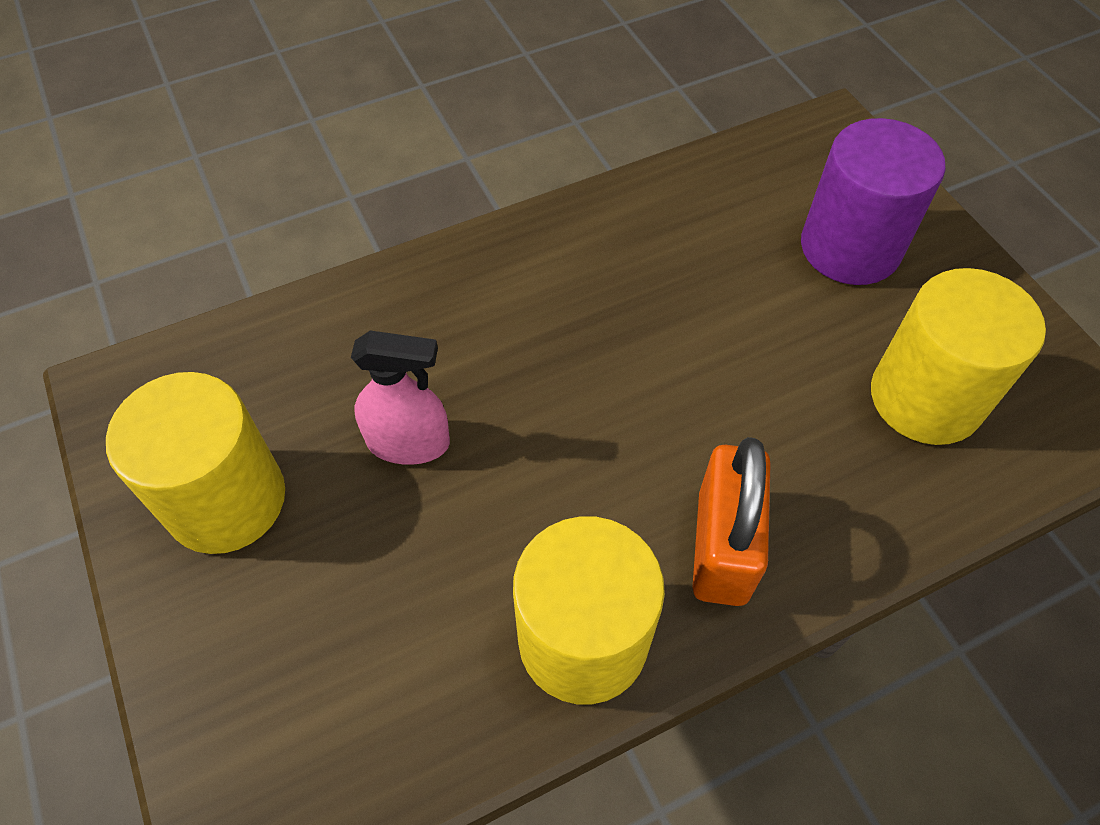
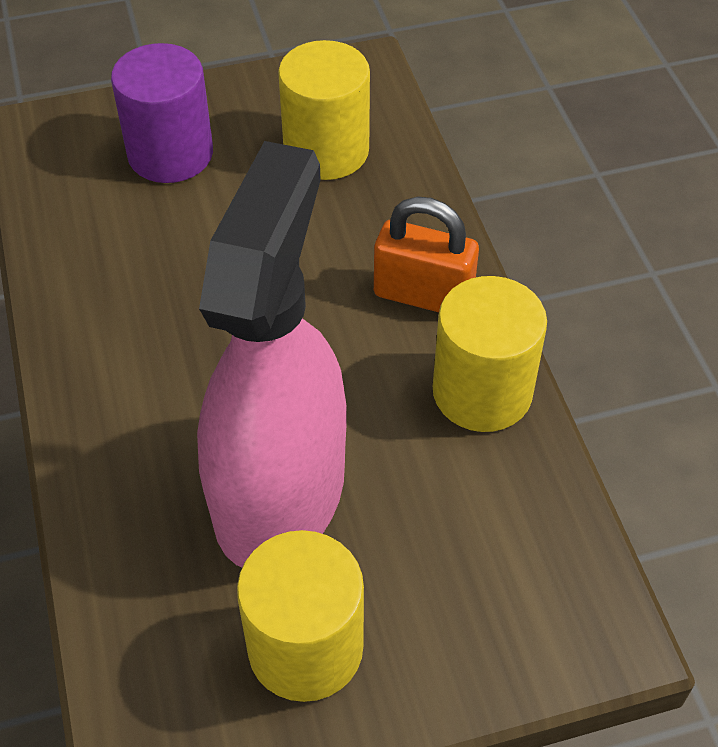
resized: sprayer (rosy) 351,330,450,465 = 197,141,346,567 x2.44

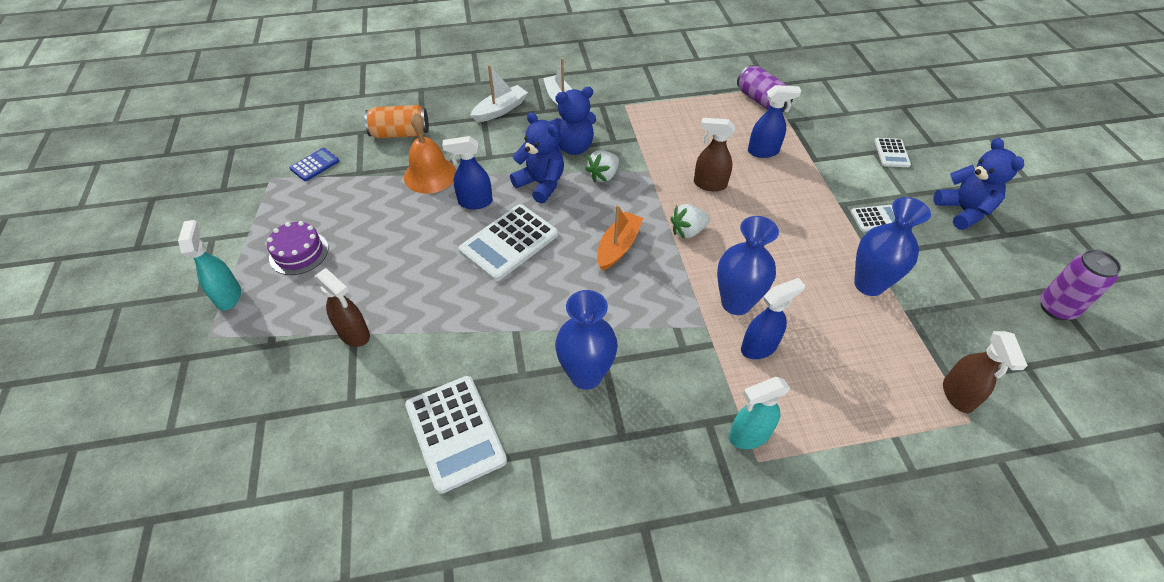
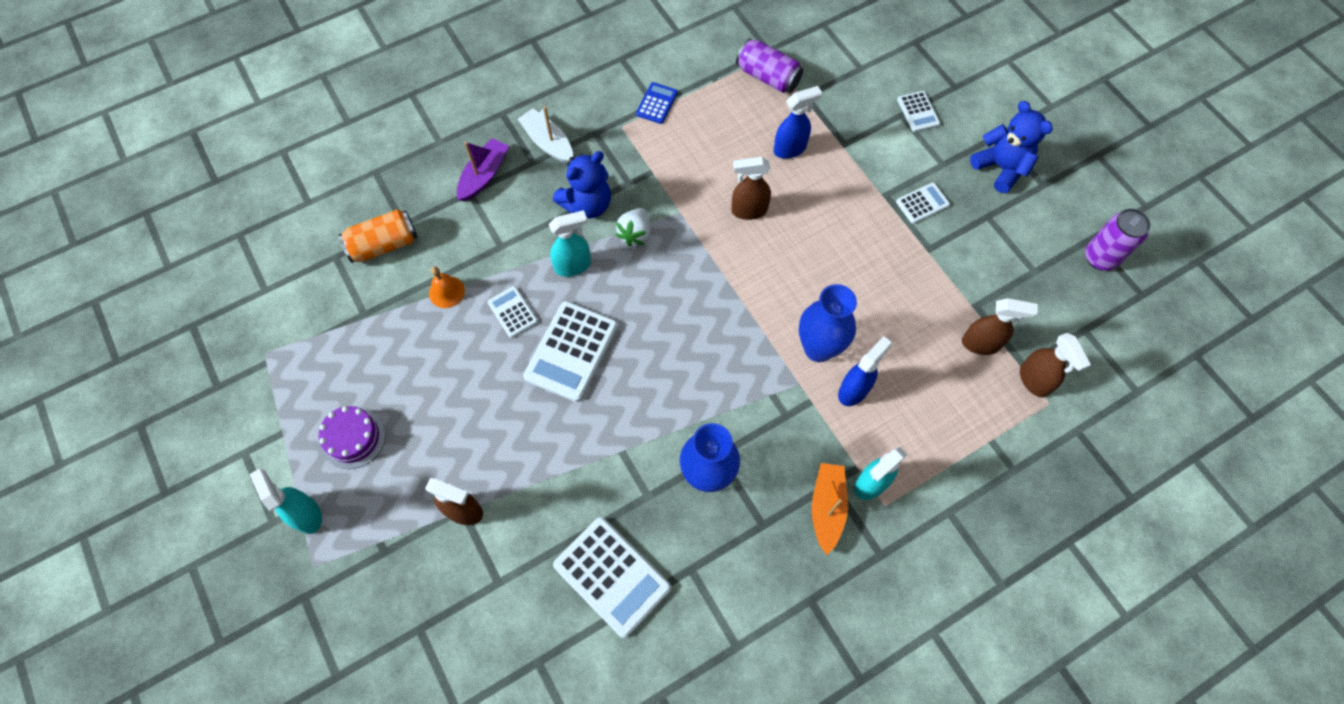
removed: berry (pure white) 670,204,710,239; vase (cobalt) 854,197,931,296
added: sprayer (dark brown) 962,298,1038,355
moved: pocket calculator (cobalt) 290,148,339,181 to 636,82,678,124; boat (orange) 597,205,643,271 to 812,463,848,555
replaced: sprayer (cobalt) 442,136,493,209 to pocket calculator (pure white) 487,286,538,338; stuffed bear (cobalt) 510,112,564,203 to sprayer (turquoise) 549,210,591,277
recoloured: boat (pure white) 470,65,528,122 to boat (royal purple) 457,138,509,201
resized: school bell (orange) 404,113,456,194 = 429,266,465,308 x0.59

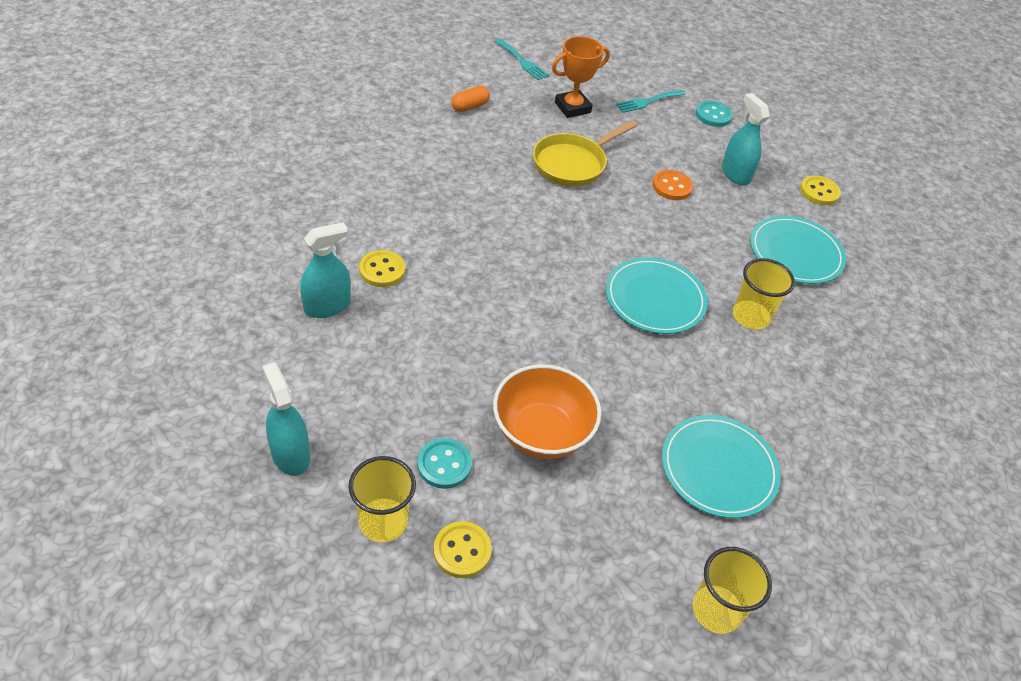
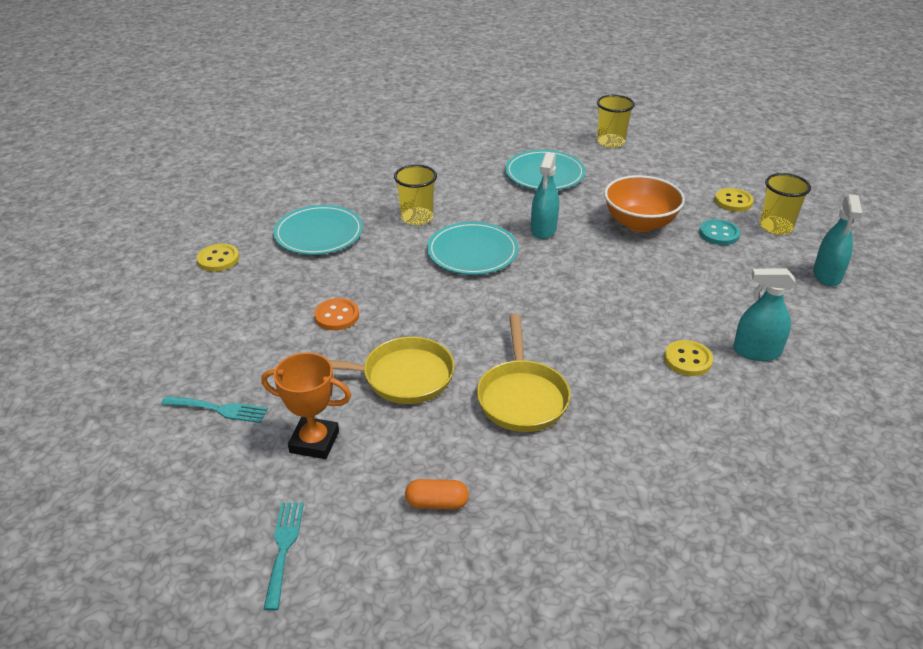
removed: sewing button (turquoise) 696,101,733,127
added: skillet (yellow) 477,314,571,432
moved: sprayer (turquoise) 722,93,770,185 to 531,152,559,239

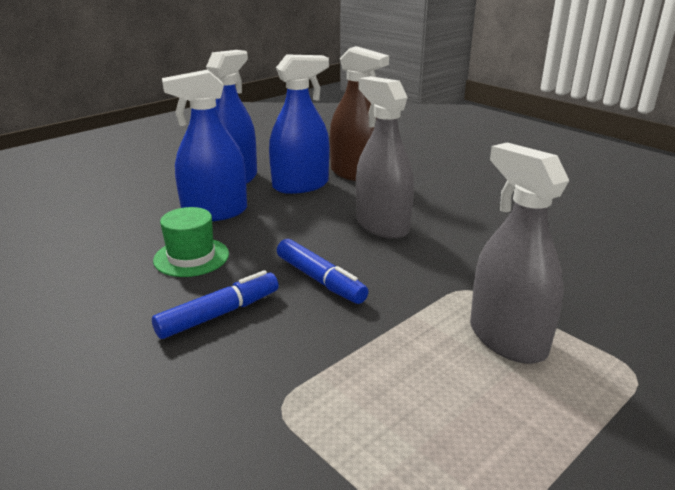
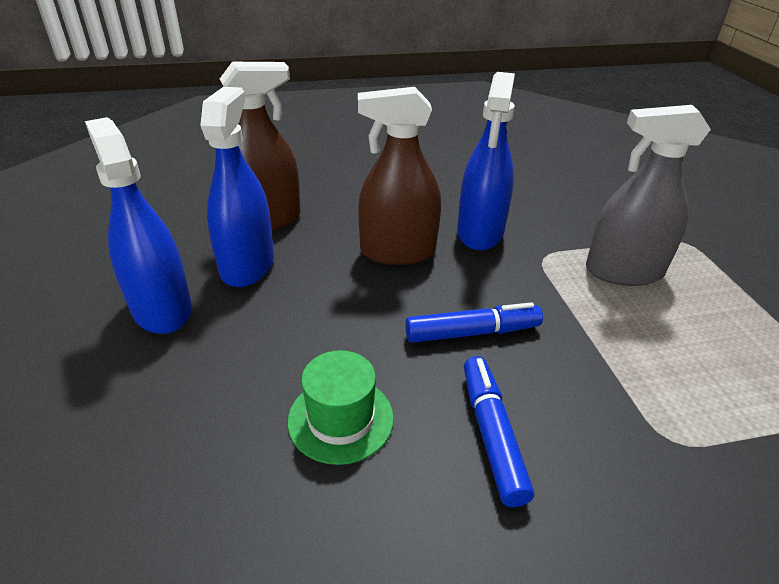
moved: sprayer (cobalt) 162,69,247,221 to 457,72,515,251
recoloured: sprayer (grey) 356,76,414,239 to sprayer (dark brown) 358,87,441,265

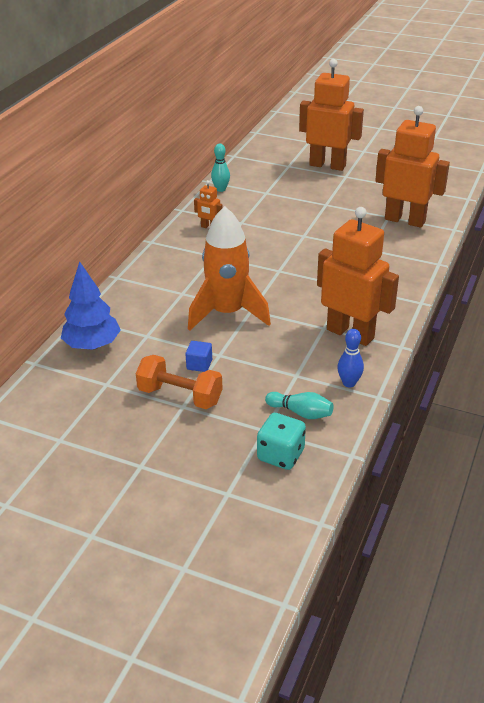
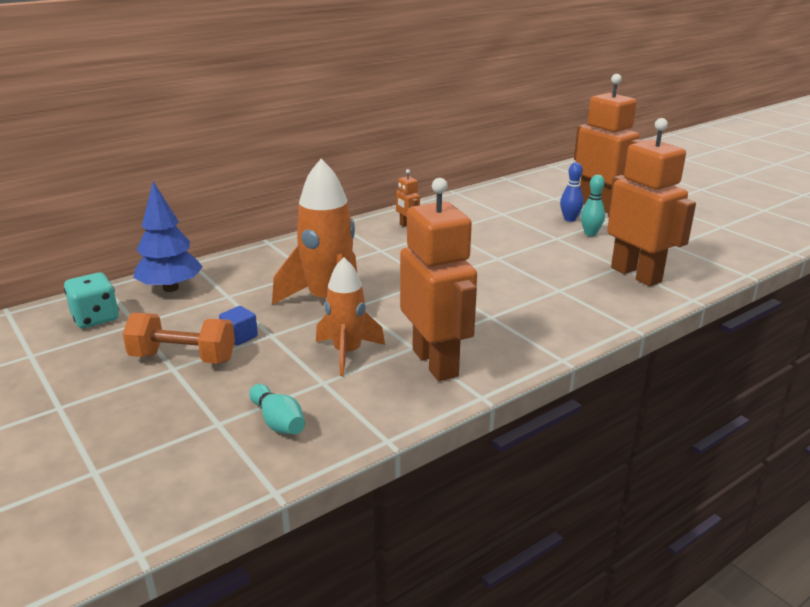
added: toy rocket (orange) 316,257,385,376
moved: bowling pin (turquoise) 211,143,230,192 to 581,175,605,236; dice (turquoise) 257,413,306,470 to 64,273,119,328; bowling pin (cobalt) 337,329,364,387 to 560,162,584,222
turned: hand weight (orange) 136,355,223,409 = 122,313,235,364 45 degrees counterclockwise

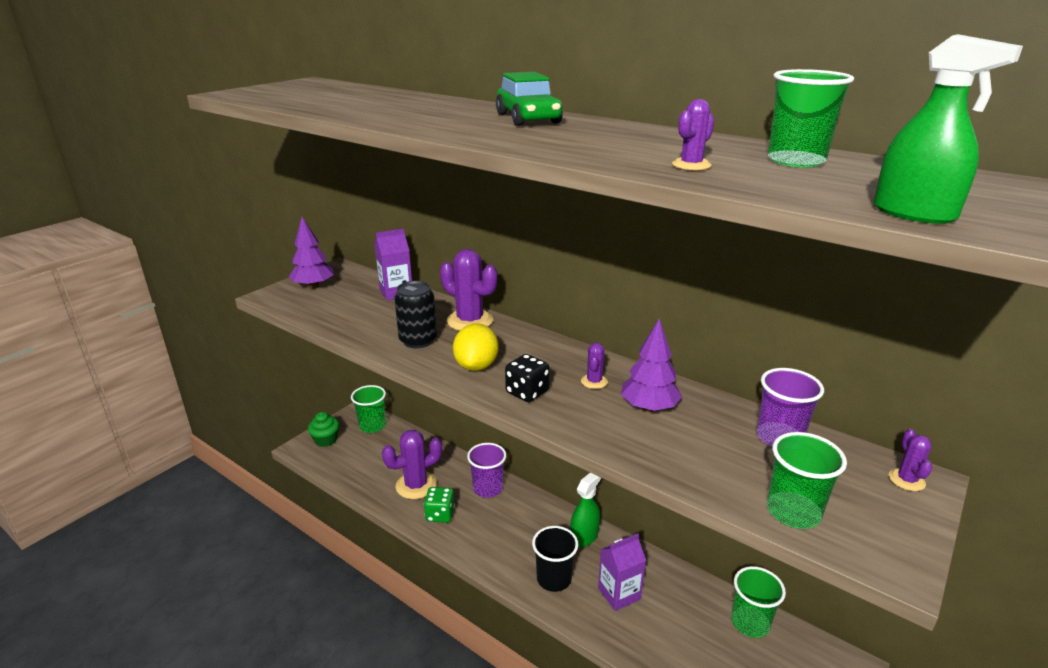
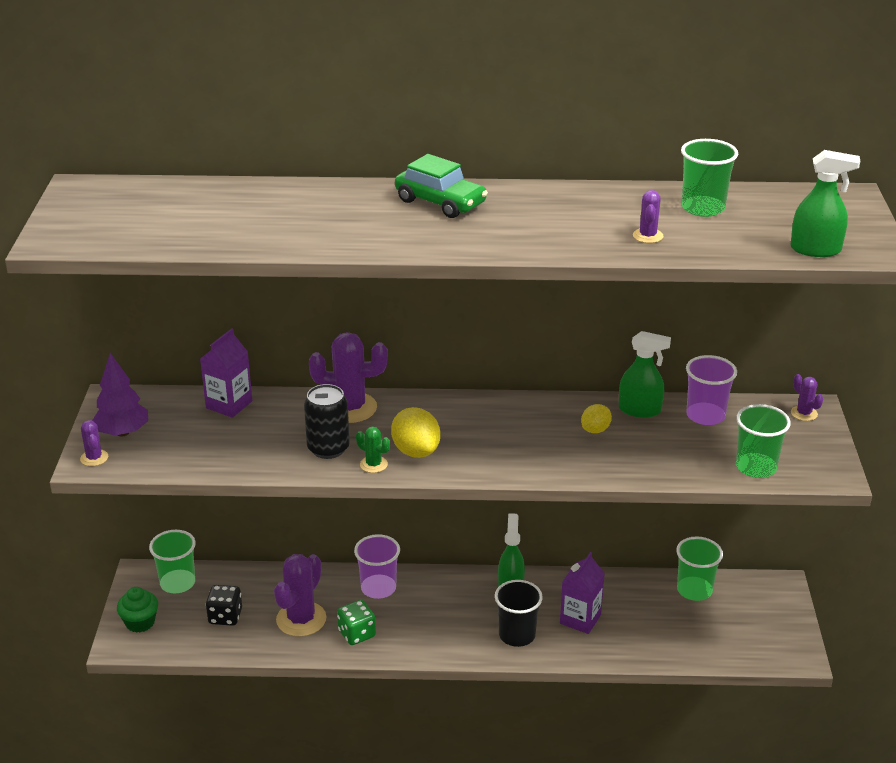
added: prickly plant (green) 356,427,390,473; sprayer (green) 619,331,671,418
moved: dice (jet-black) 505,354,549,402 to 206,585,242,626; prickly plant (royal purple) 581,343,608,389 to 80,420,108,466
replaced: tree (royal purple) 621,319,682,412 to citrus fruit (yellow) 581,404,612,433

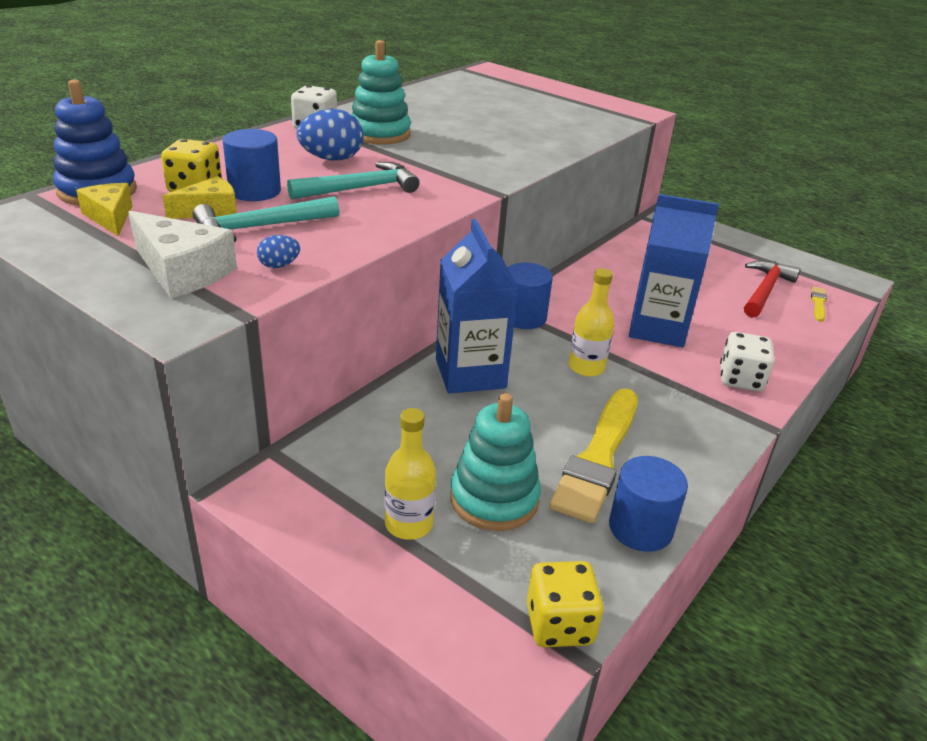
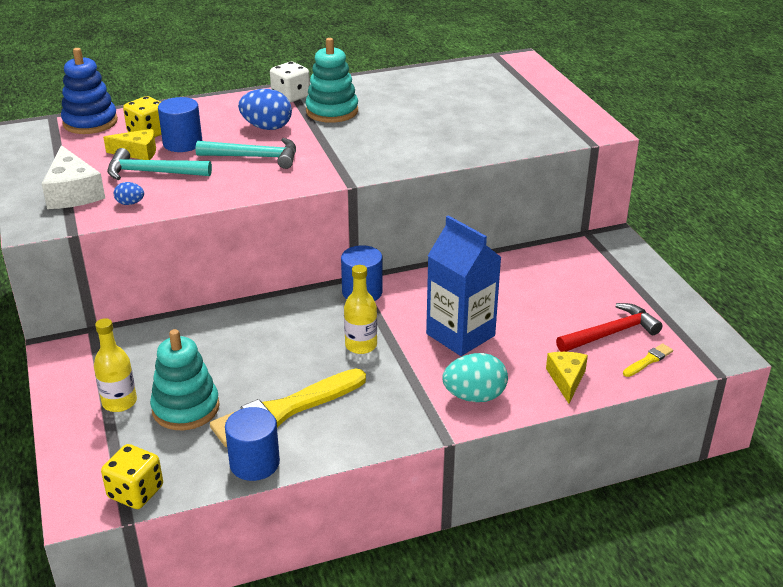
removed: milk carton (cobalt) 436,219,519,394
moved: cheese wedge (yellow) 76,183,132,236 to 546,352,588,404
replaced: dice (pure white) 720,332,774,391 to egg (turquoise) 443,353,508,402

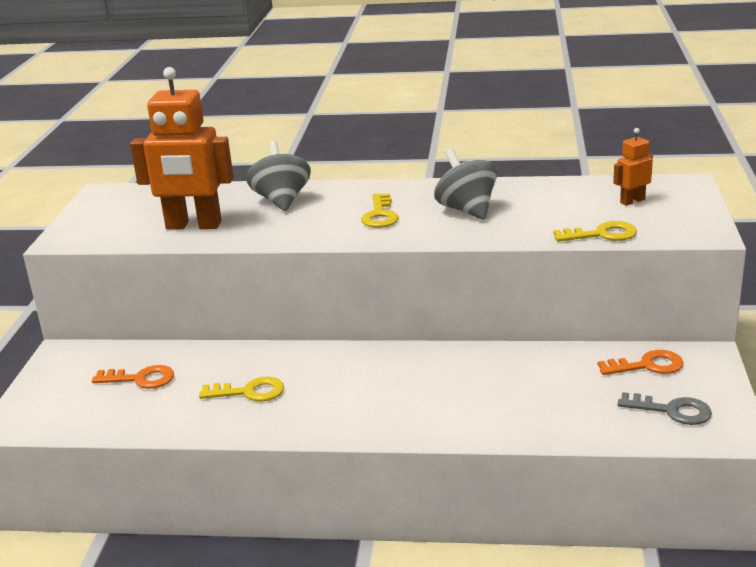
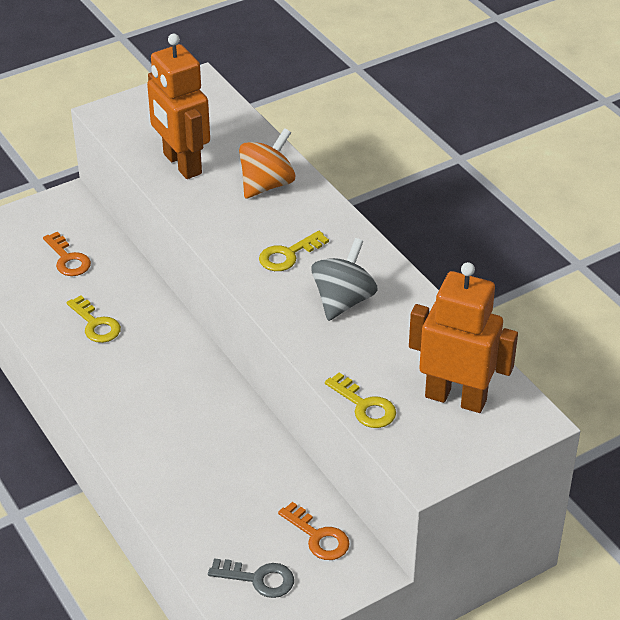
recoloured: whirligig (grey) 246,141,311,211 to whirligig (orange) 239,128,296,199
turned: key (grey) 617,392,712,425 = 208,558,294,598 60 degrees counterclockwise
resized: robot (orange) 613,128,653,206 = 409,262,518,413 x2.13

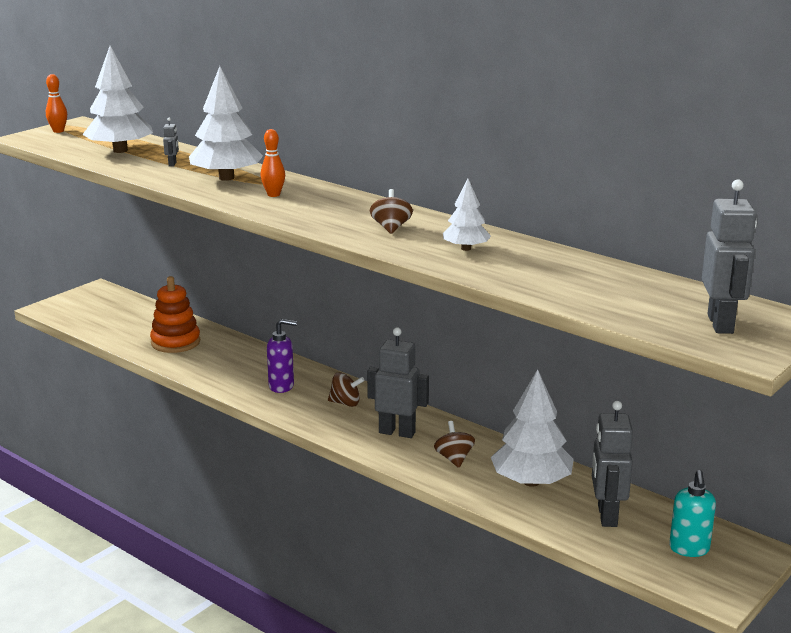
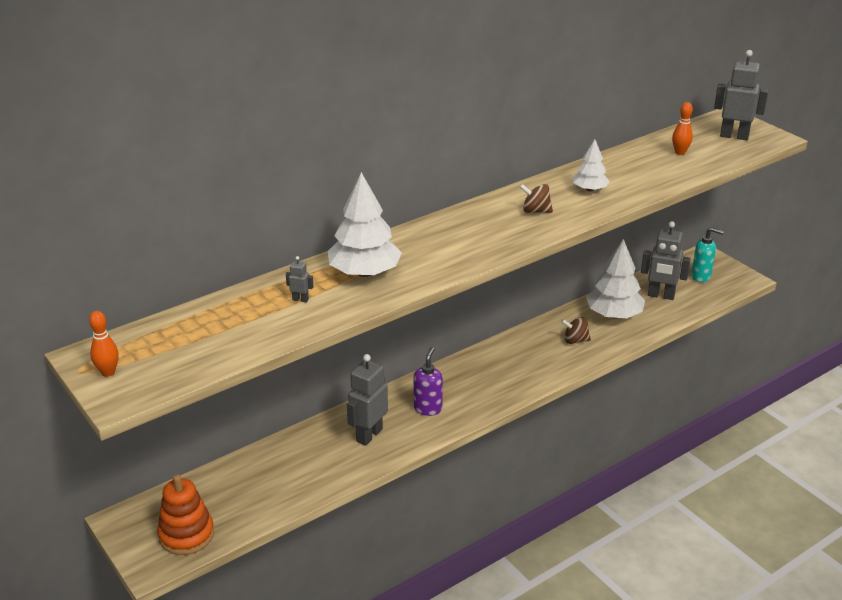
removed: tree (pure white) 82,46,153,153; whirligig (dark brown) 328,372,365,407
moved: stacking toy (orange) 150,276,200,353 to 157,474,214,555; bowling pin (orange) 260,129,285,197 to 672,102,693,155; robot (grey) 367,327,429,438 to 347,354,388,446

